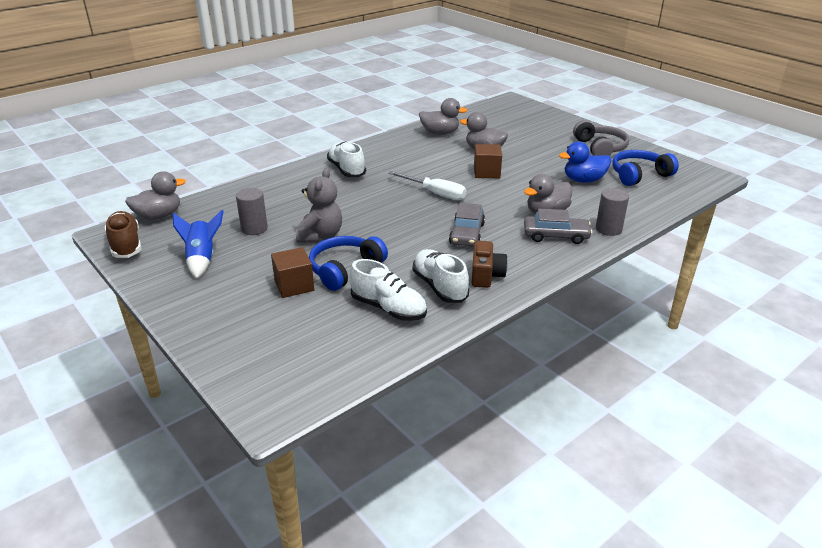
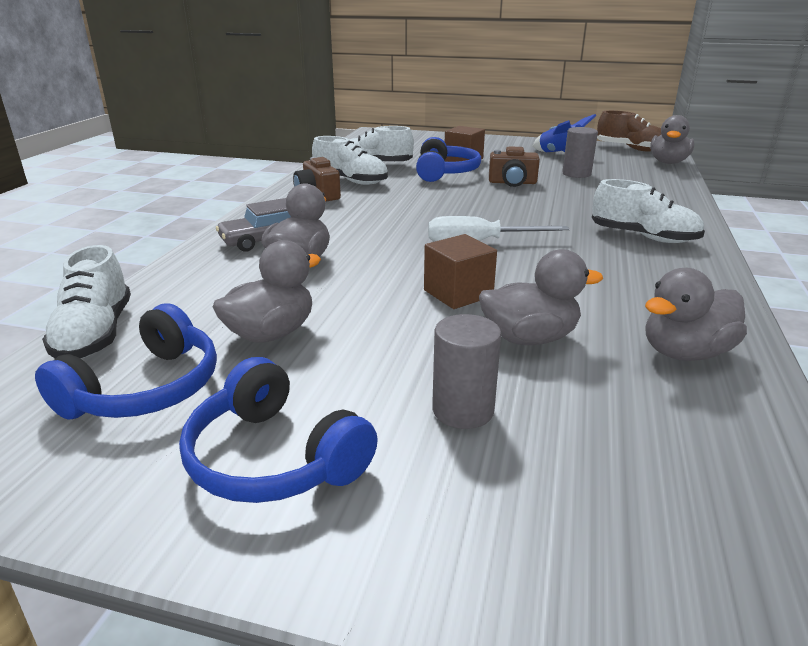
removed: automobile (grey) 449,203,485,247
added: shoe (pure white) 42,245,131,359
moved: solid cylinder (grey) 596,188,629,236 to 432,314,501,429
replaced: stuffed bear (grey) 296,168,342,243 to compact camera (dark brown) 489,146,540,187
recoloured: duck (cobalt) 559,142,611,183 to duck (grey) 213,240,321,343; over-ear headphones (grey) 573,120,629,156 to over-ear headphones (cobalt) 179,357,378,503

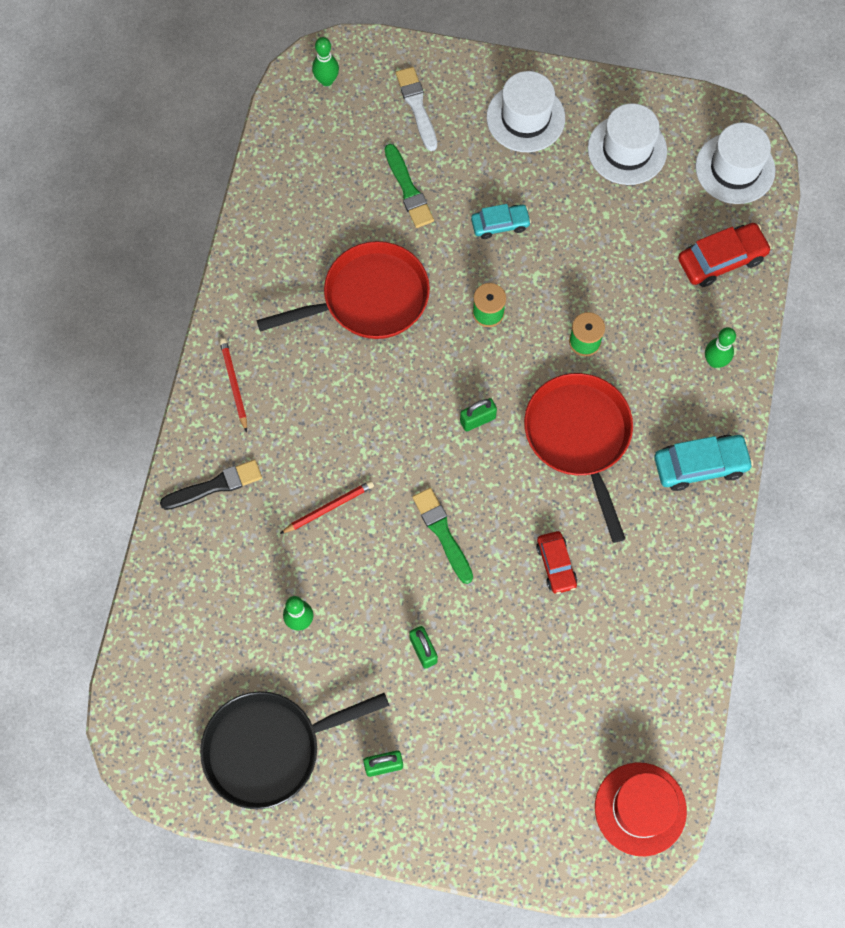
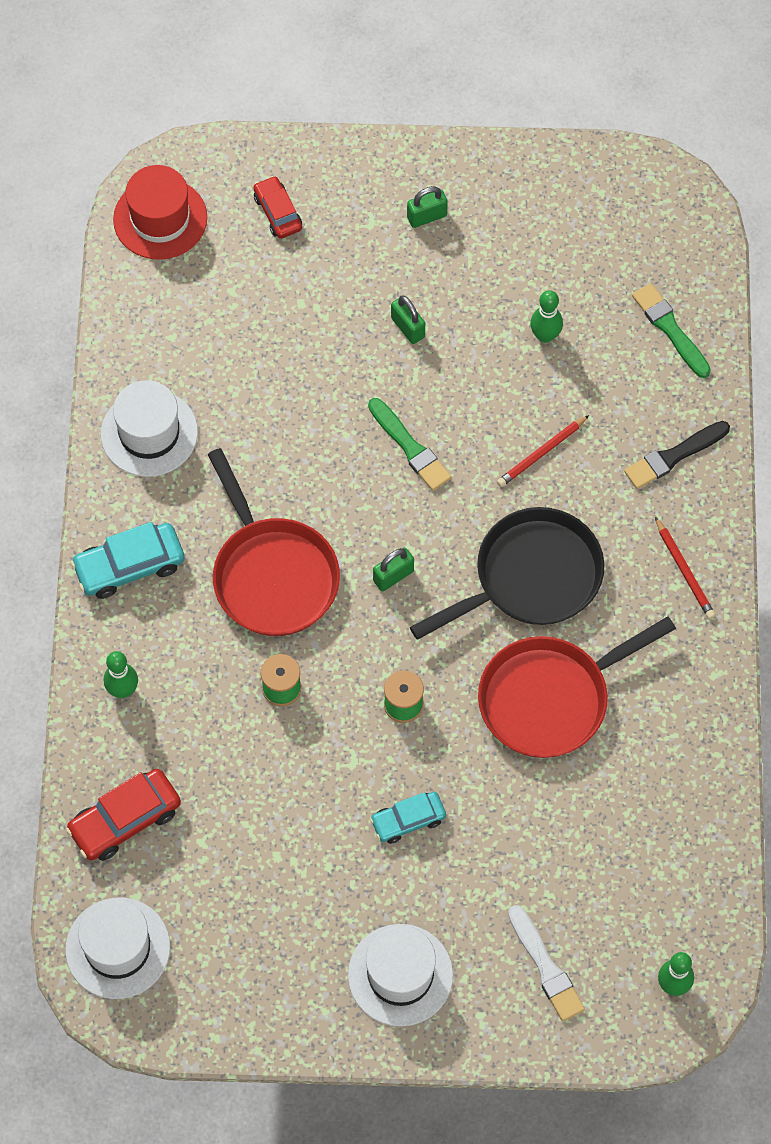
moved: skillet (jet-black) 200,691,389,809 to 410,507,604,640; paint brush (green) 385,144,434,228 to 632,283,711,378; automobile (crimson) 536,531,577,594 to 253,176,302,239; top hat (pure white) 588,103,667,185 to 101,380,198,477

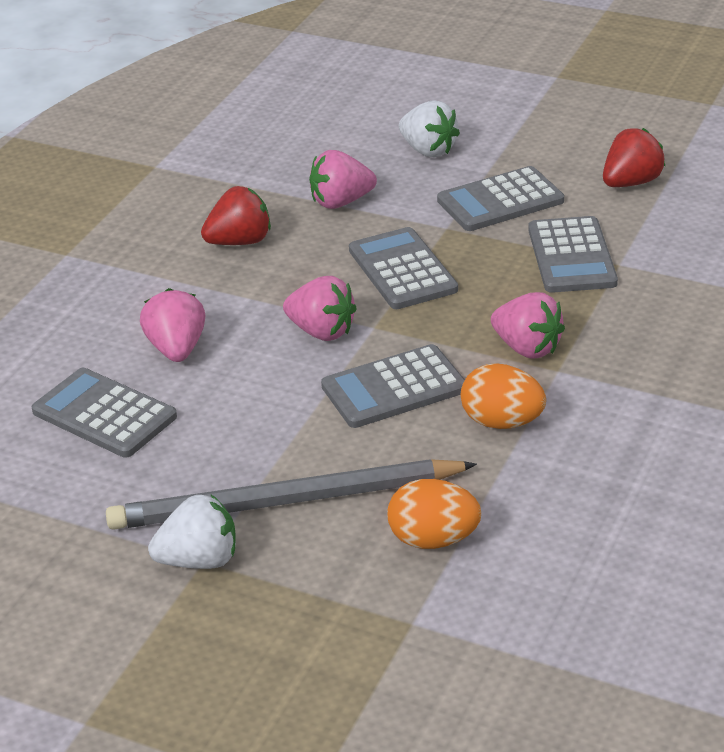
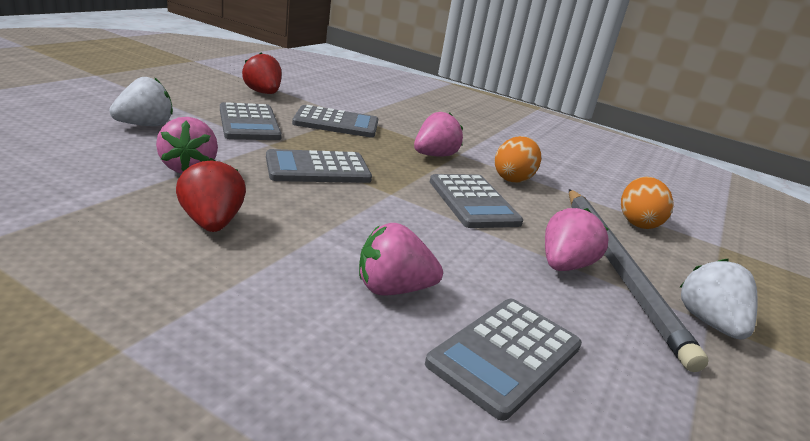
moved: berry (rosy) 283,276,357,341 to 545,208,608,271

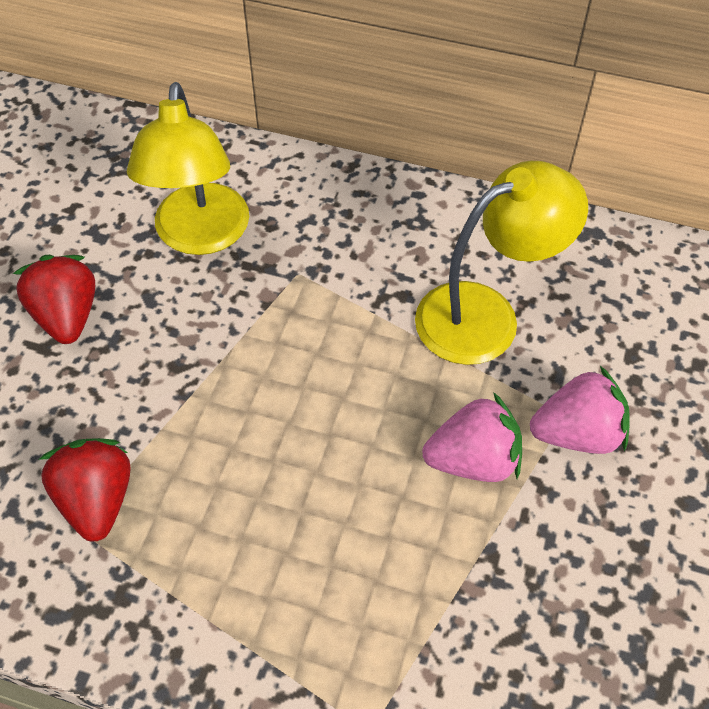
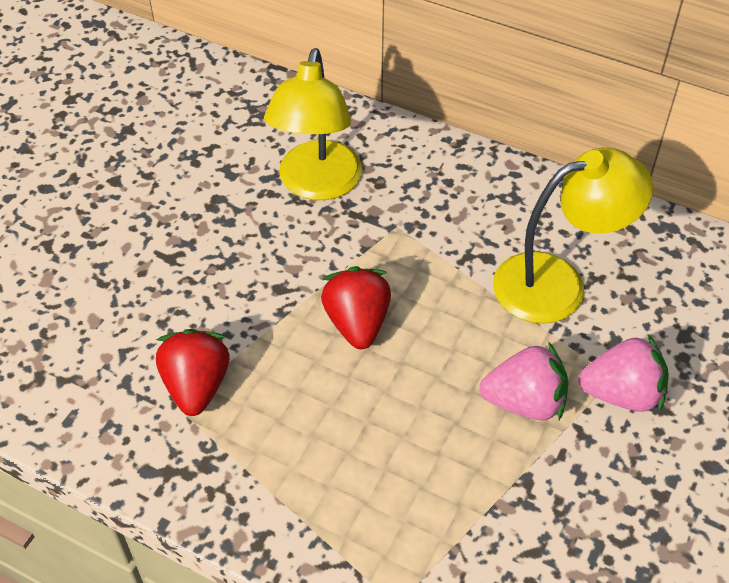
moved: berry (crimson) 13,255,95,344 to 321,266,391,349

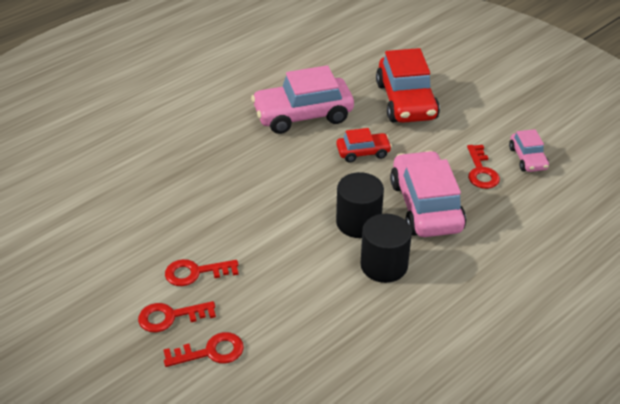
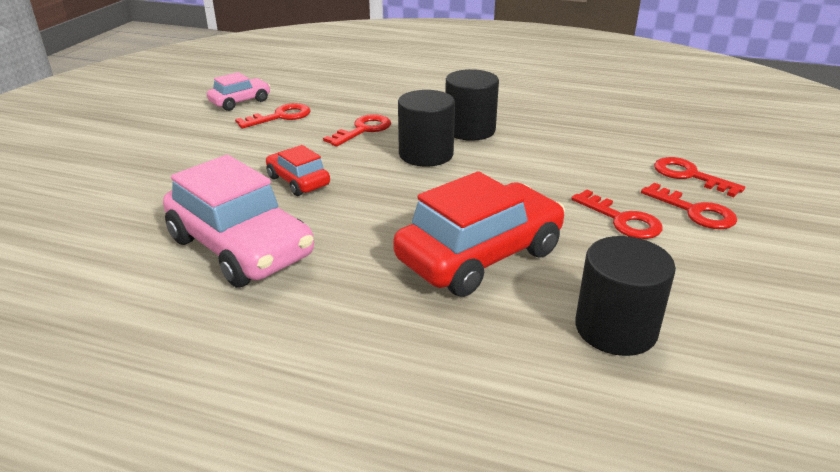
added: solid cylinder (jet-black) 575,236,676,356
moved: automobile (crimson) 376,48,440,123 to 393,171,565,297
replaced: automobile (rosy) 390,150,466,237 to key (crimson) 323,114,391,147

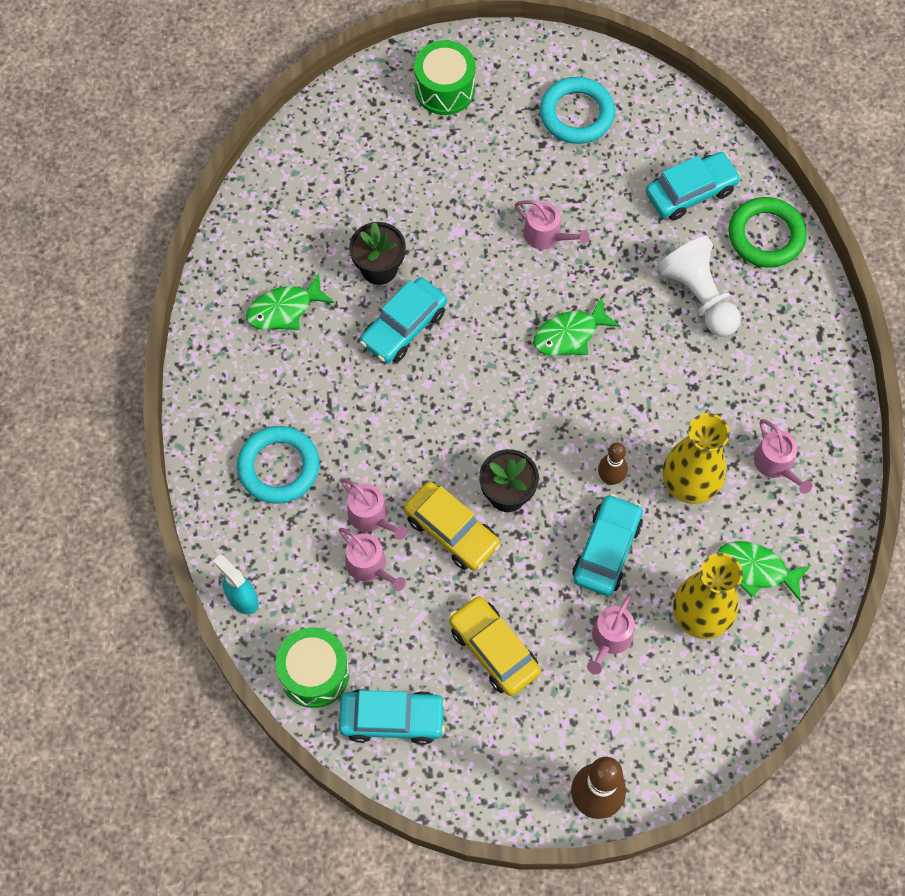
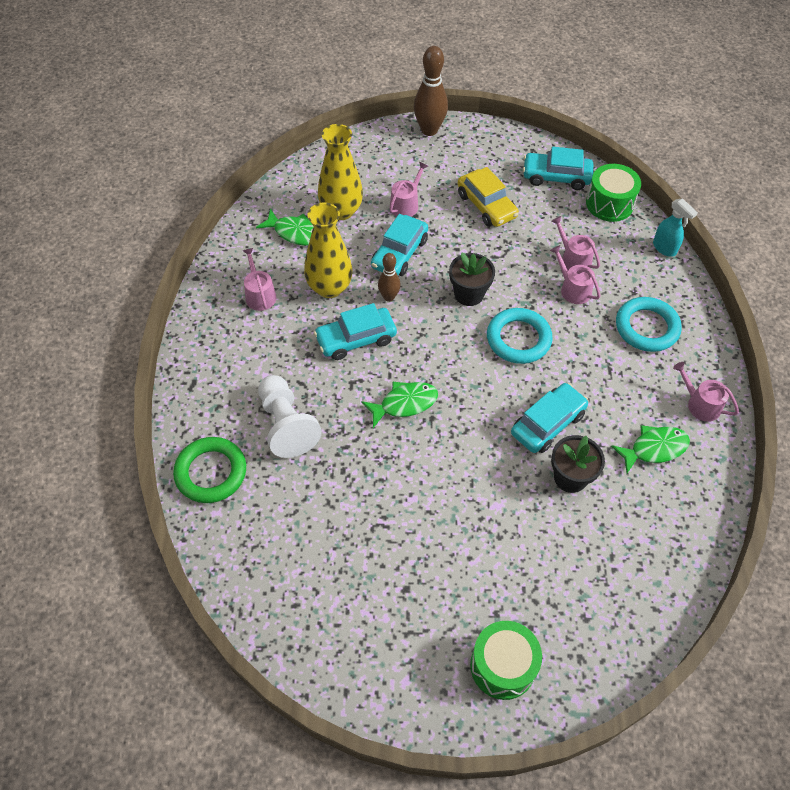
removed: automobile (yellow) 404,482,501,571
moved: watering can (rosy) 515,200,589,250 to 673,362,739,422; hoop (turquoise) 540,77,615,144 to 487,308,553,364; automobile (turquoise) 646,152,741,221 to 314,303,397,360

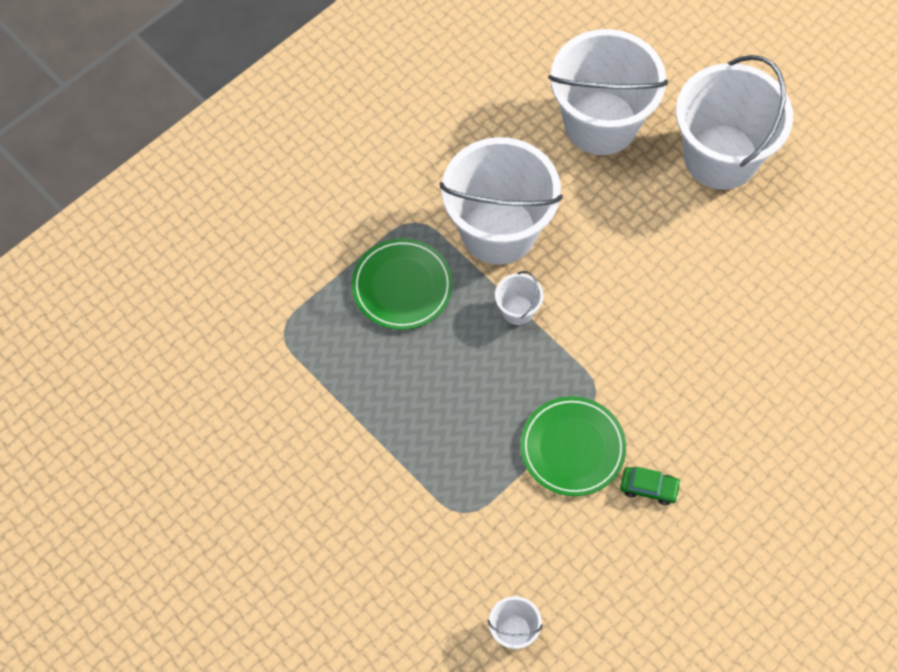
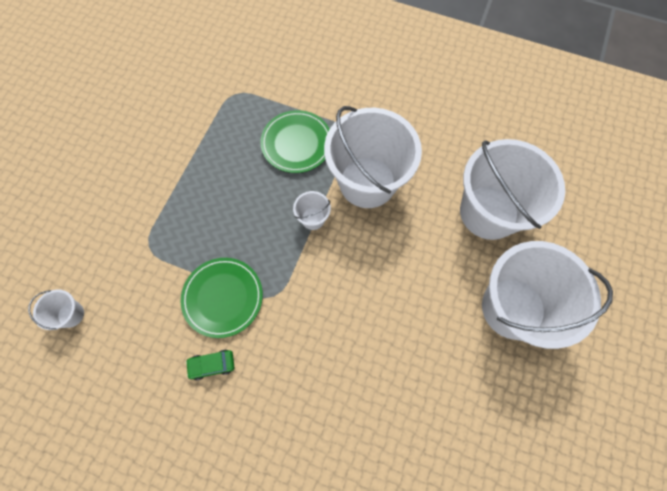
turned: automobile (green) 620,466,681,505 = 186,350,234,380 90 degrees clockwise

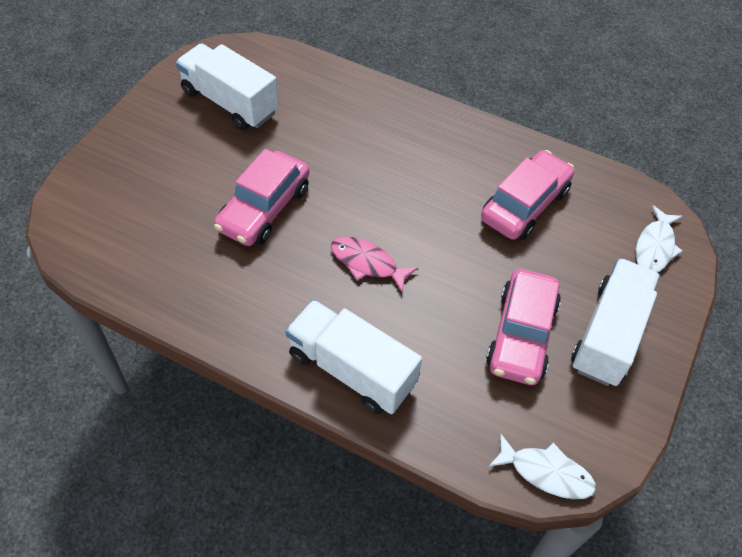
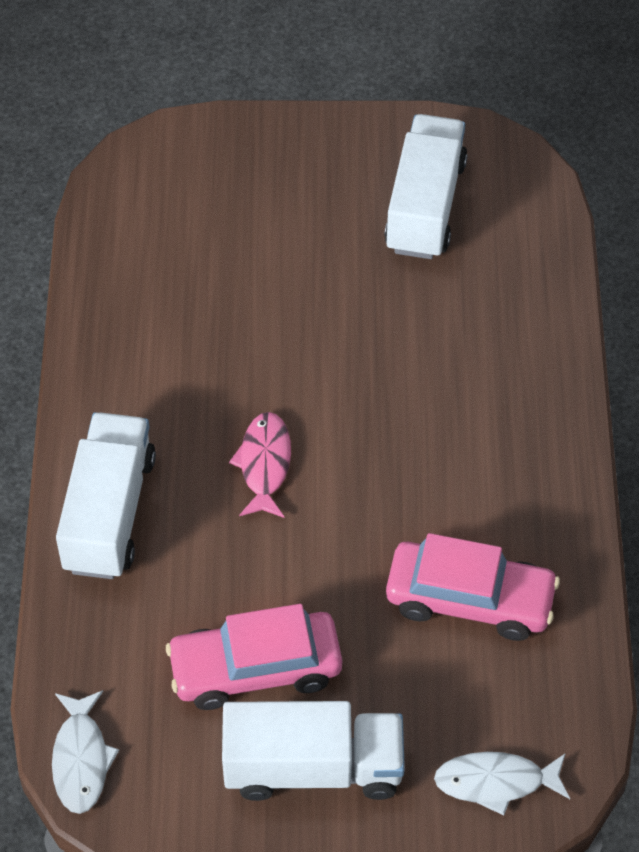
removed: automobile (rosy) 214,149,310,246

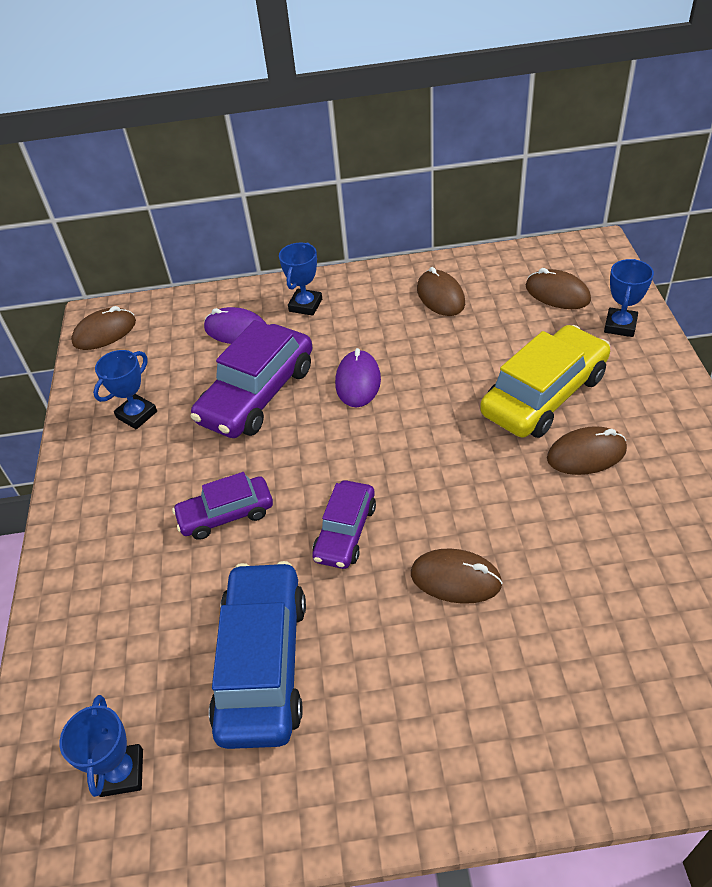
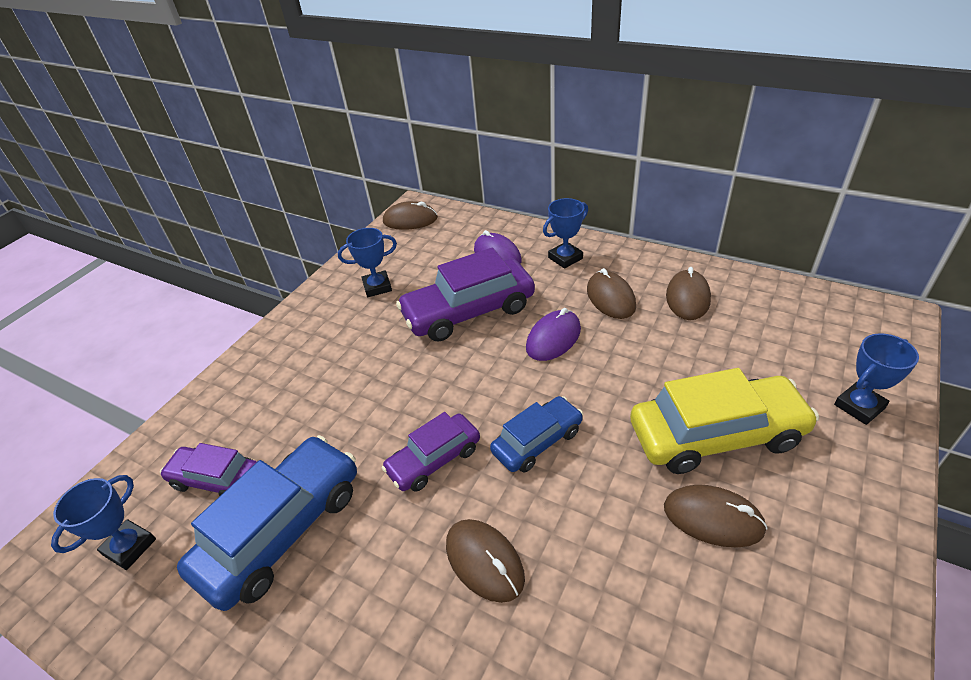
added: automobile (cobalt) 490,396,583,473
moved: automobile (royal purple) 172,472,273,540 to 160,443,257,496; mouse (dark brown) 526,268,591,309 to 587,268,636,319

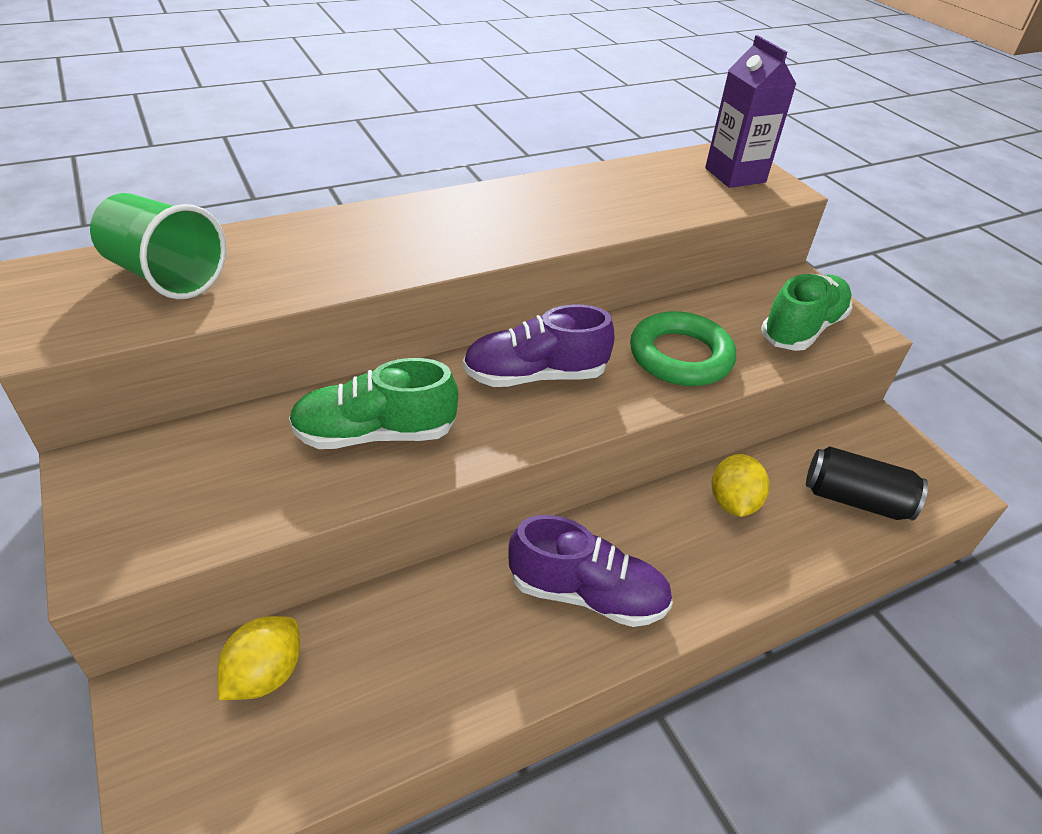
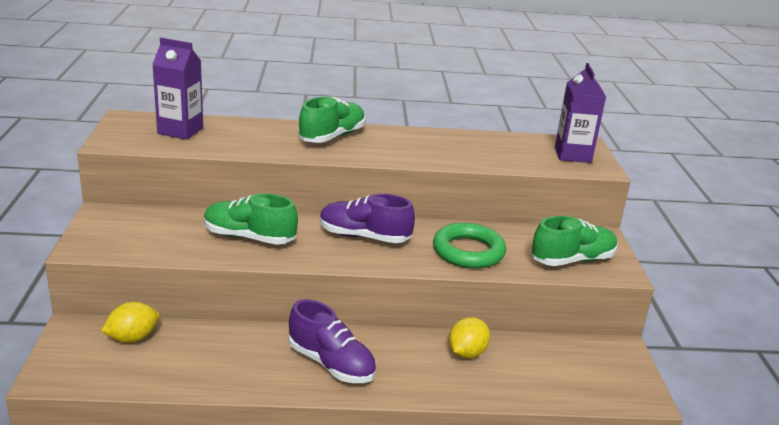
removed: can (jet-black) 806,446,928,520
added: shoe (green) 298,97,365,143
replaced: cup (green) 90,193,226,299 to milk carton (royal purple) 152,38,203,140

